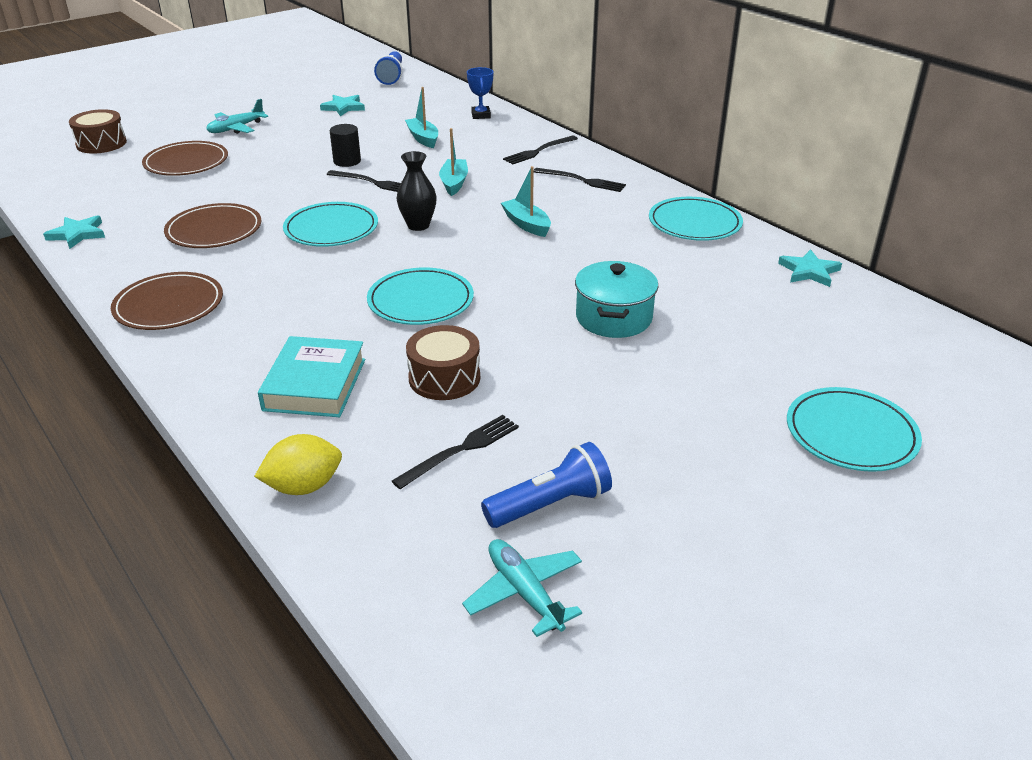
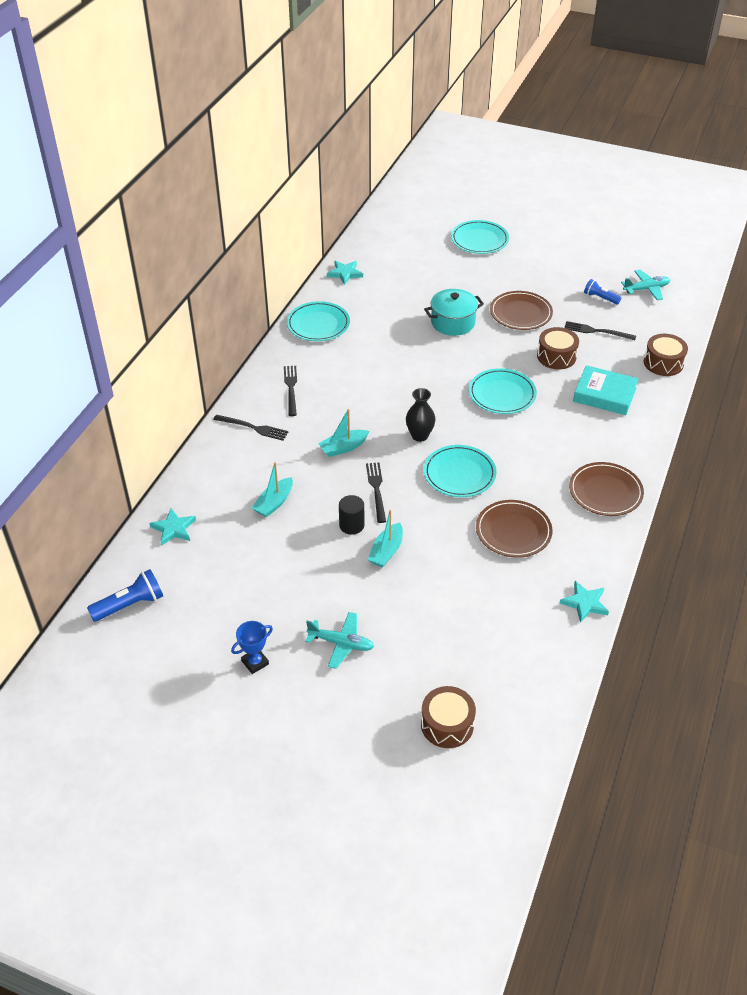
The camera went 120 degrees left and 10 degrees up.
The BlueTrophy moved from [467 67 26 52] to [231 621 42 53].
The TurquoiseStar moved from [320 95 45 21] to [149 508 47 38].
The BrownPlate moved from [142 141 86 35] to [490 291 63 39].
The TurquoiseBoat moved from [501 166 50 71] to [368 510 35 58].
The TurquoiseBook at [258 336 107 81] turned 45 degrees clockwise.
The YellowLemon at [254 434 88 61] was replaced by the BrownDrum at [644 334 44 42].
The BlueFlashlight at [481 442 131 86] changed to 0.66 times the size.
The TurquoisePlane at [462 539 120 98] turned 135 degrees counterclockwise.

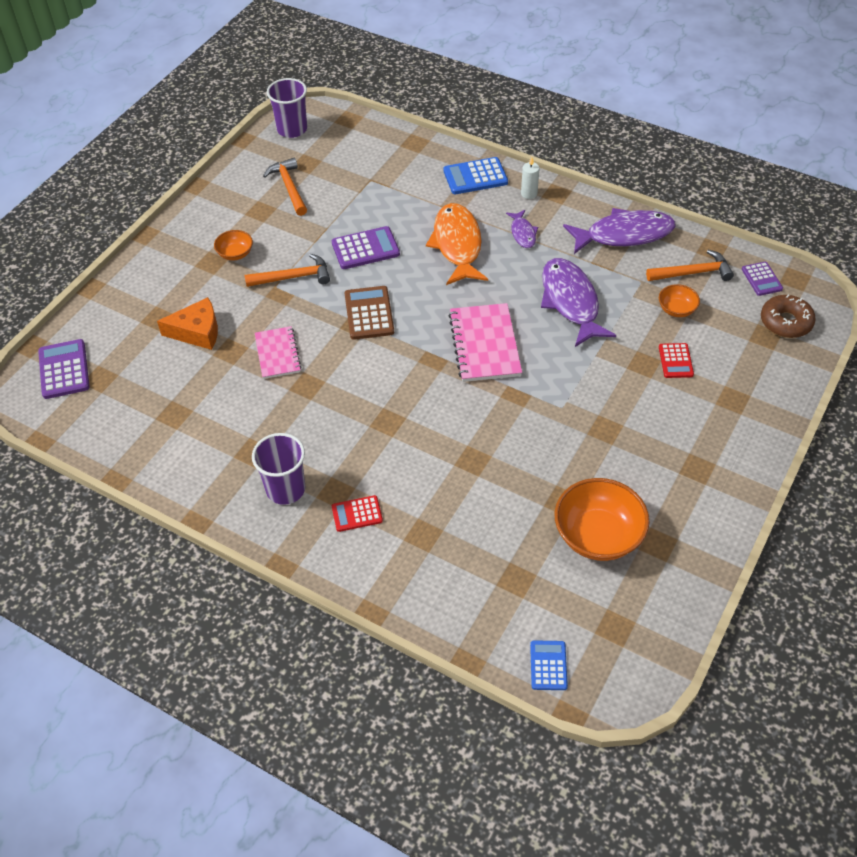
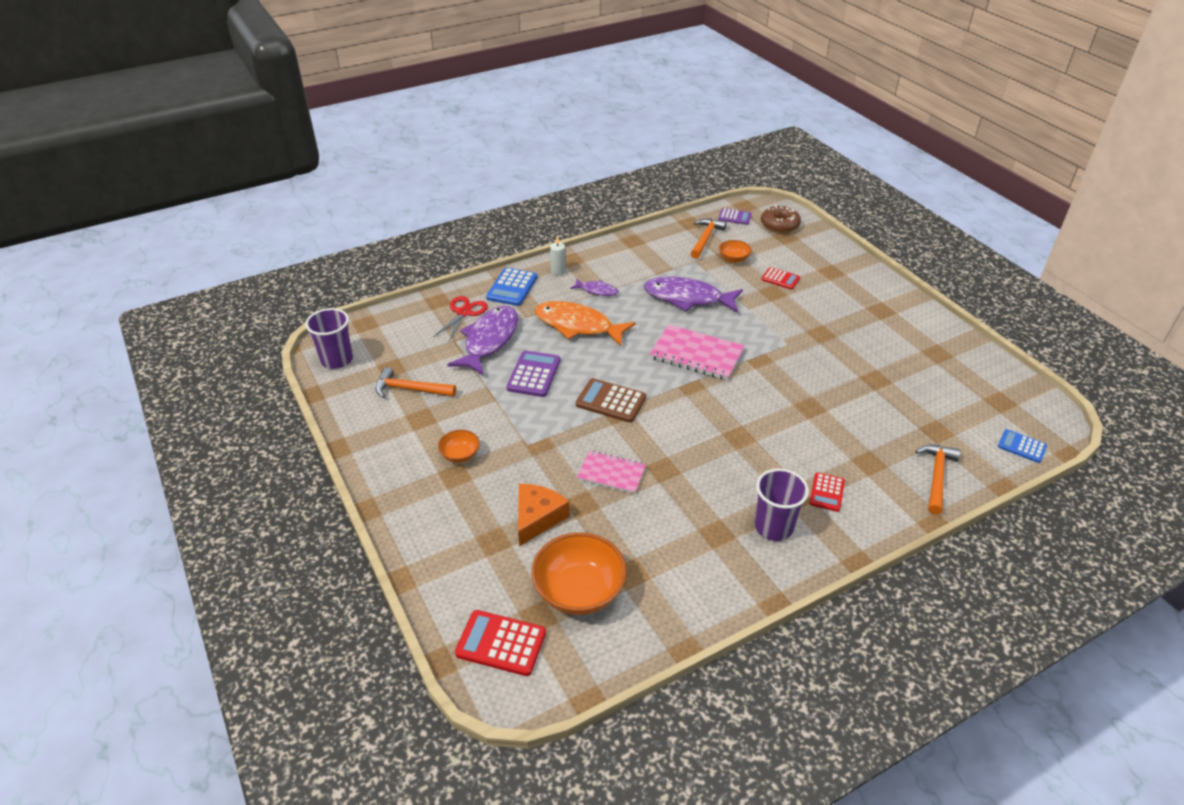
The camera went 60 degrees left and 10 degrees down.
The PurpleFish moved from [563 208 113 46] to [447 306 71 69].
The OrangeHammer moved from [245 254 85 33] to [915 445 46 70].
The PurpleCalculator at [38 339 52 60] became the RedCalculator at [455 610 91 66].
The OrangeBowl moved from [555 478 94 83] to [531 532 96 83].
The RedScissors at [433 296 55 46] appeared.

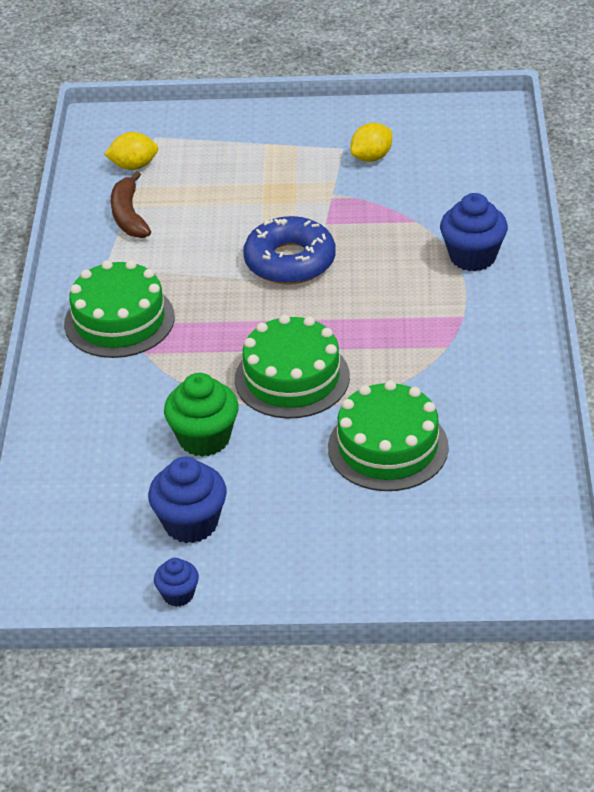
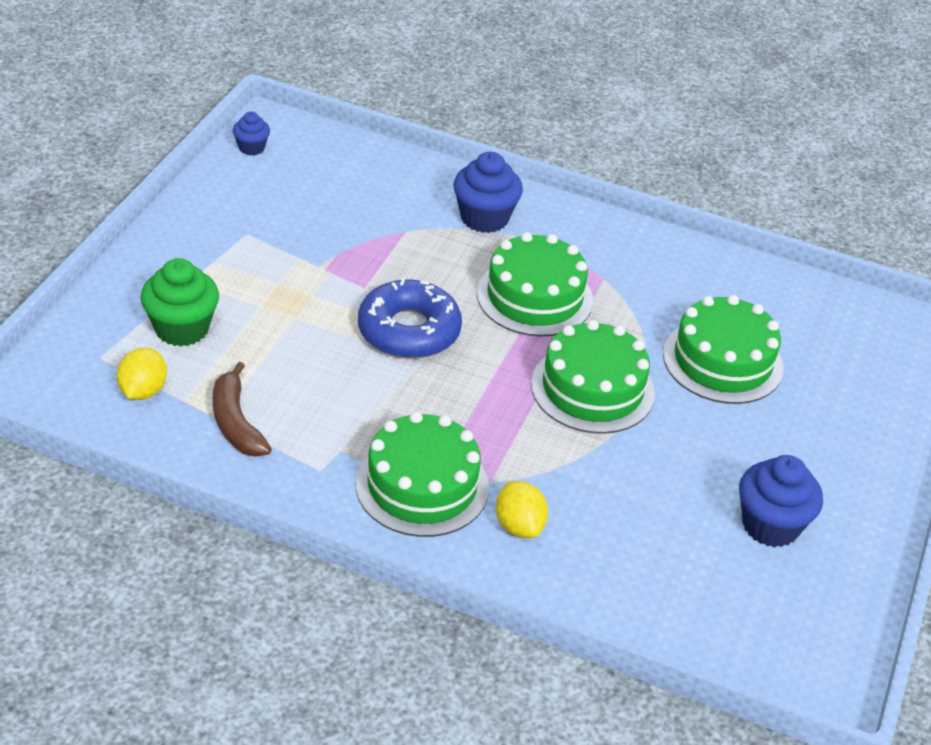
The camera went 75 degrees left and 0 degrees up.
The YellowLemon moved from [350 123 42 39] to [496 481 52 57].
The BrownBanana at [111 171 40 67] turned 60 degrees clockwise.
The GreenCupcake moved from [164 373 75 84] to [141 258 78 89].
The BlueCupcake moved from [154 558 45 49] to [233 112 37 43].
The GreenCake at [477 232 116 105] appeared.

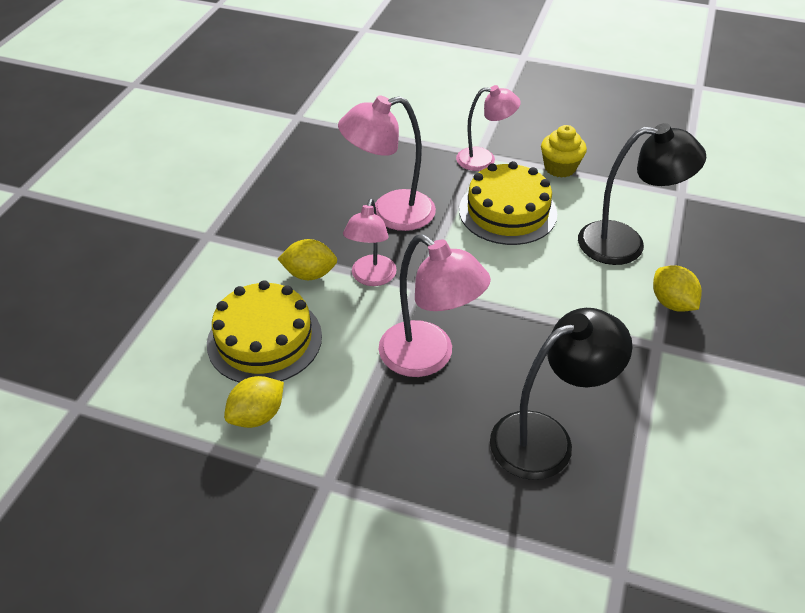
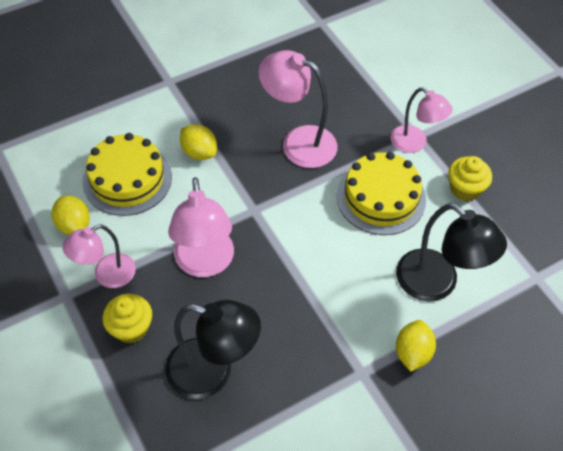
The camera went 40 degrees right and 10 degrees up.
The PinkLamp moved from [343 199 54 87] to [62 224 74 64].
The YellowLemon at [224 376 60 52] turned 60 degrees clockwise.
The YellowCupcake at [103 294 49 50] appeared.

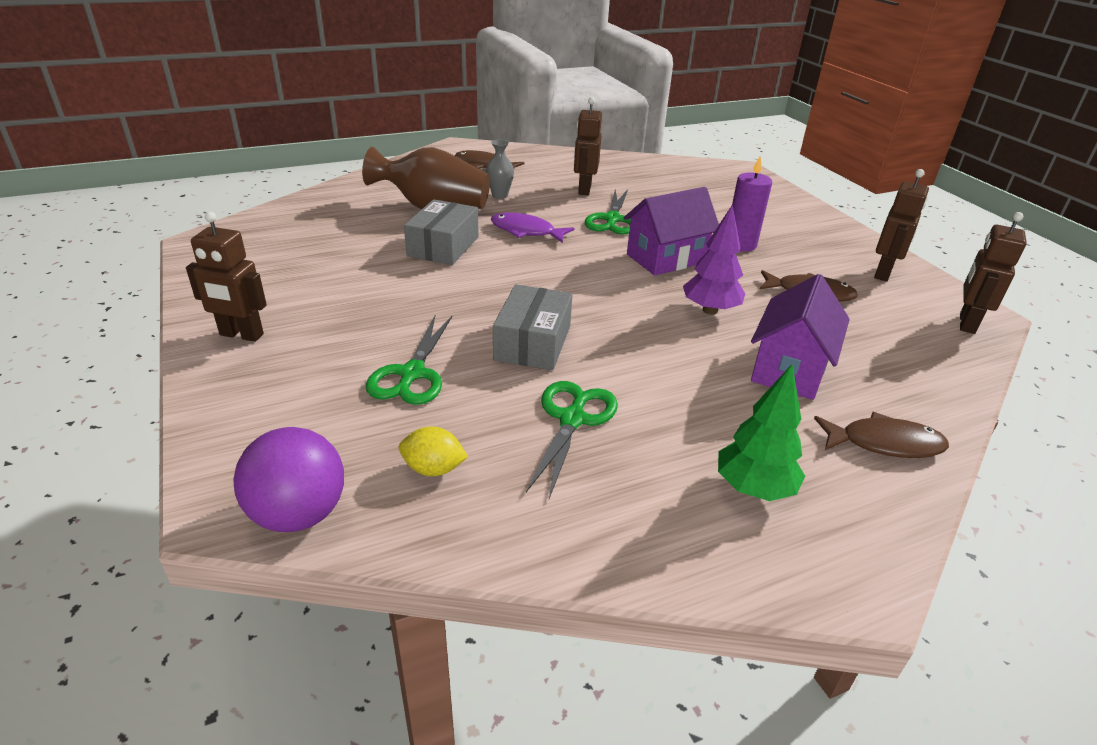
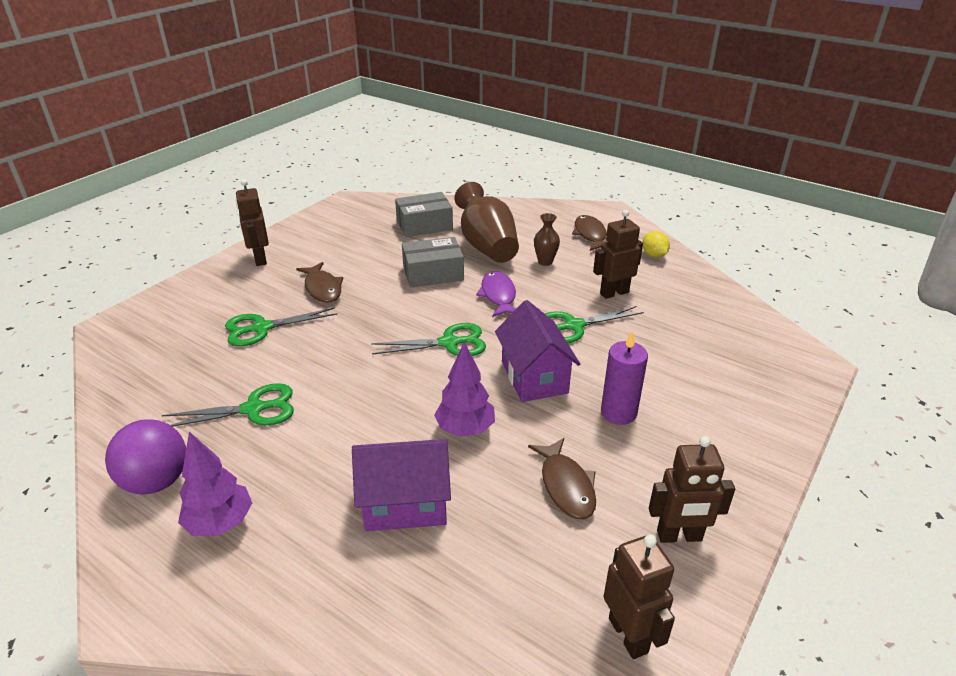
The camera went 60 degrees right and 0 degrees up.
The GreyVase at [486 139 28 60] became the BrownVase at [534 213 26 53].
The PurpleHouse at [624 187 95 88] turned 45 degrees clockwise.
The BrownRobot at [960 212 67 122] turned 75 degrees clockwise.
The GreyBox moved from [493 284 79 86] to [395 192 58 45].
The GreenTree at [718 364 87 137] became the PurpleTree at [178 432 74 104].
The BrownFish moved from [814 412 135 46] to [296 262 47 41].
The PurpleBall moved from [233 427 111 105] to [105 419 81 75].
The YellowLemon moved from [399 427 69 49] to [642 231 28 27].
The GreenScissors at [371 323 115 33] appeared.

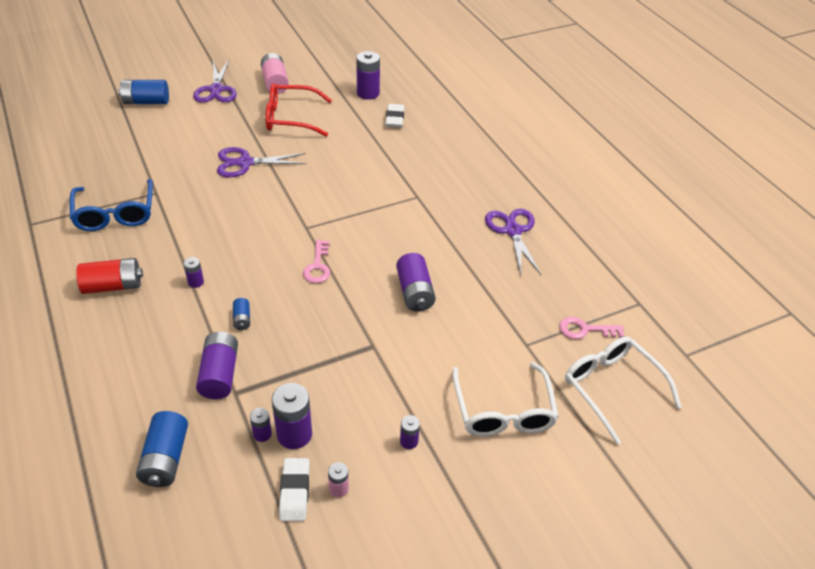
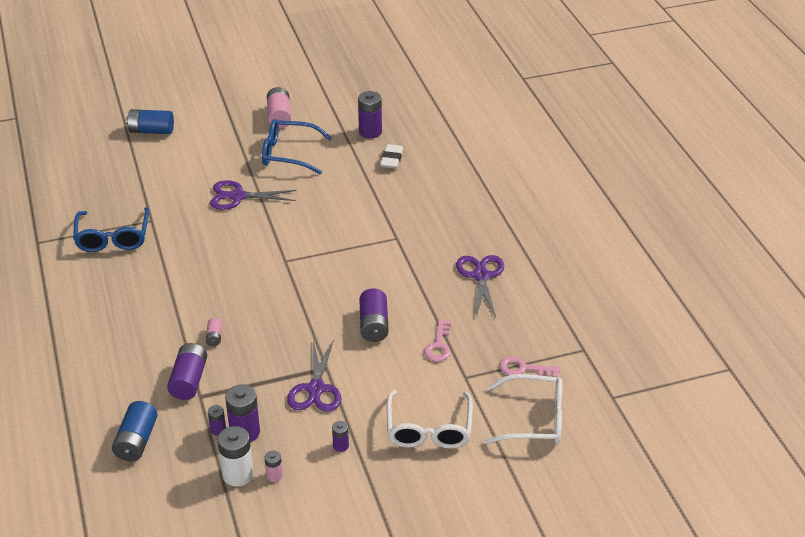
The camera went 10 degrees right and 5 degrees down.
The PurpleScissors moved from [193 60 44 43] to [287 339 54 73].
The RedGlasses at [266 83 66 54] became the BlueGlasses at [262 119 70 55].
The PinkKey moved from [303 240 27 43] to [424 319 27 42].
The PurpleBattery at [183 257 21 31] disappeared.
The RedBattery at [76 258 67 36] disappeared.
The BlueBattery at [233 298 17 32] became the PinkBattery at [206 318 16 28].
The WhiteGlasses at [565 336 117 109] turned 120 degrees clockwise.
The WhiteEraser at [279 458 31 63] was replaced by the WhiteBattery at [217 426 37 61].

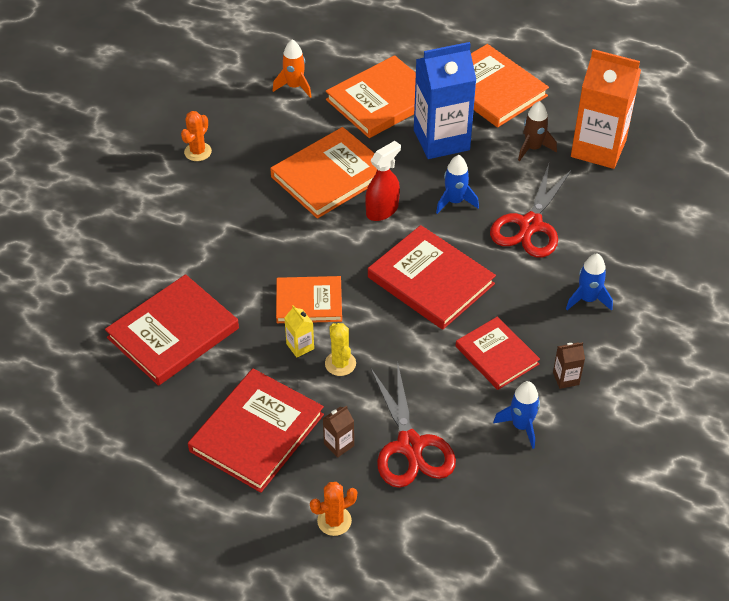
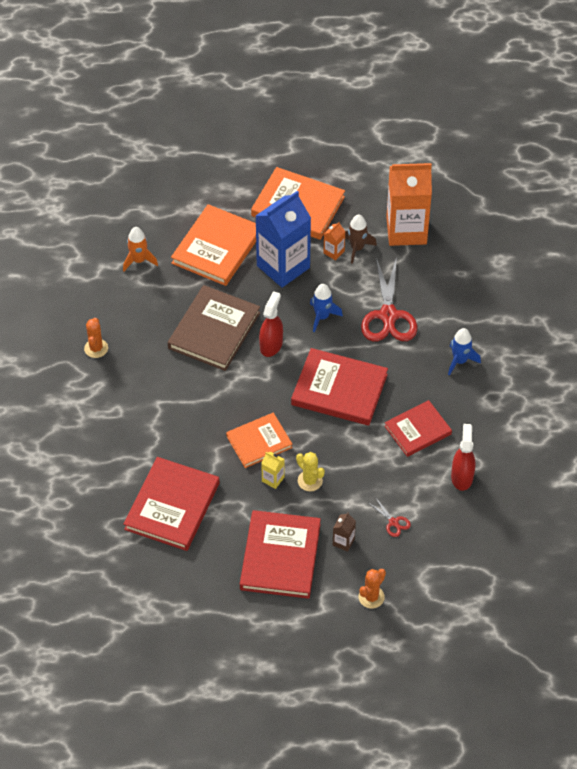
The camera went 25 degrees left and 5 degrees up.
The OrangeBook at [270 127 107 92] became the BrownBook at [168 285 92 86].
The RedBook at [456 317 84 73] turned 60 degrees counterclockwise.
The BrownCarton at [553 342 32 47] disappeared.
The RedScissors at [370 361 86 127] changed to 0.43 times the size.
The BlueRocket at [493 381 47 68] was replaced by the RedSprayBottle at [451 424 24 67].
The OrangeCarton at [324 222 22 39] appeared.

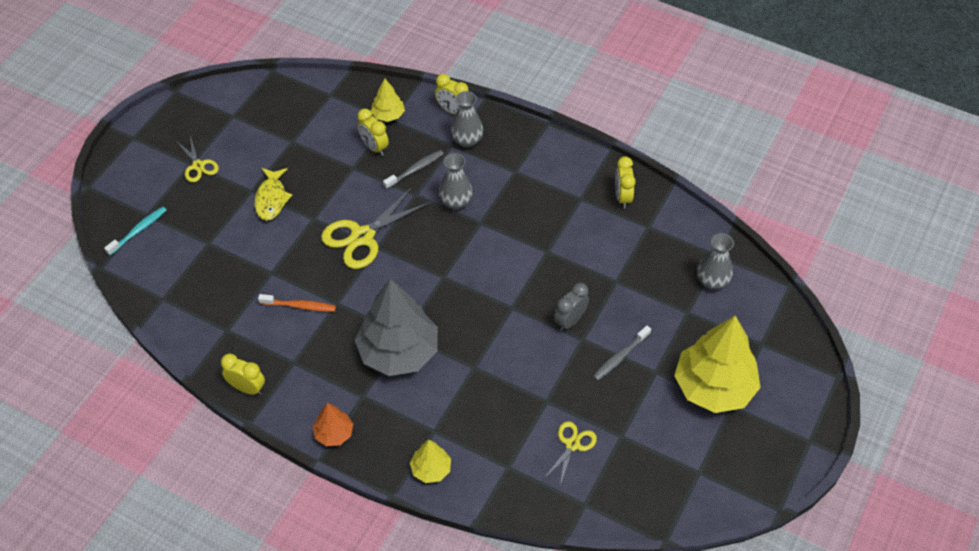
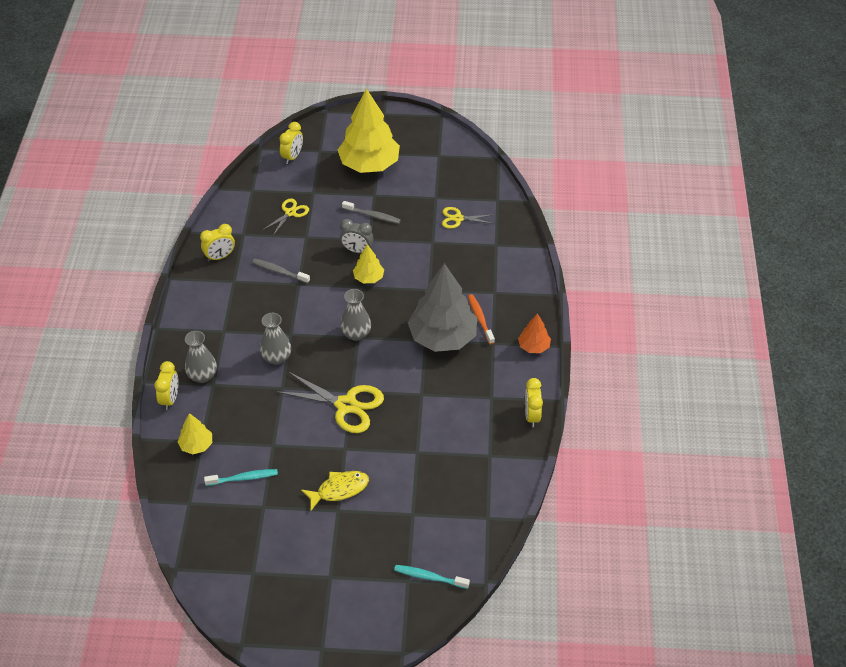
The camera went 115 degrees left and 5 degrees down.
The YellowClock moved from [357 109 32 47] to [279 122 24 42].
The YellowScissors moved from [176 136 43 46] to [263 198 46 37].
The GreyToothbrush moved from [383 150 61 39] to [252 259 58 25].
The GreyVase moved from [697 233 37 57] to [340 289 31 52].
The OrangeToothbrush moved from [258 294 78 18] to [468 294 27 50].
The YellowTree moved from [410 440 41 43] to [353 244 31 39].
The TurquoiseToothbrush at [204 469 74 17] appeared.

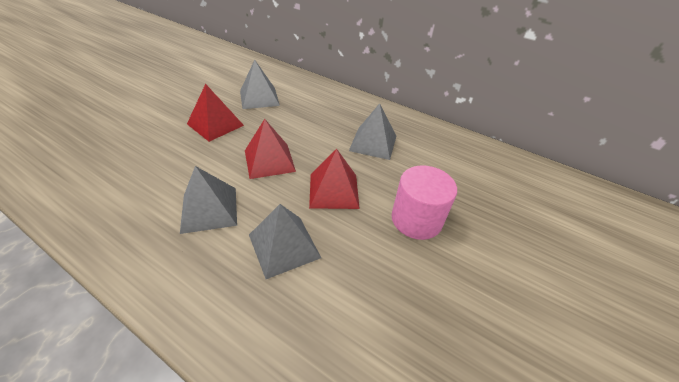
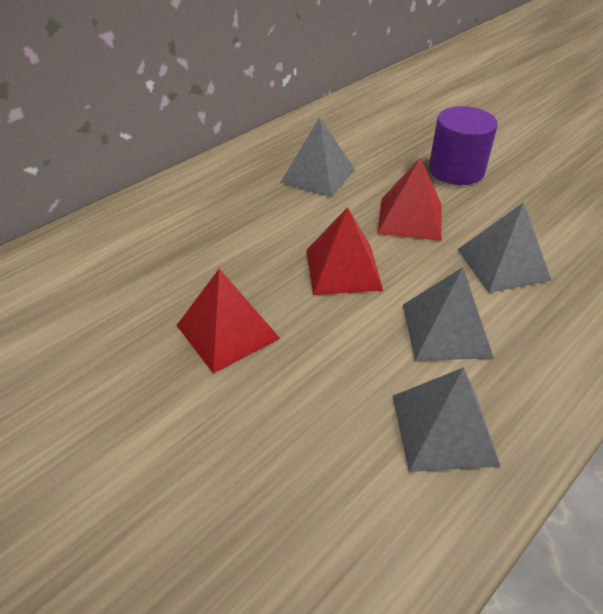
The camera went 75 degrees left and 0 degrees up.
The GreyPyramid moved from [240 60 40 49] to [393 367 108 105].
The PinkCylinder at [392 165 65 75] became the PurpleCylinder at [429 106 69 79].

